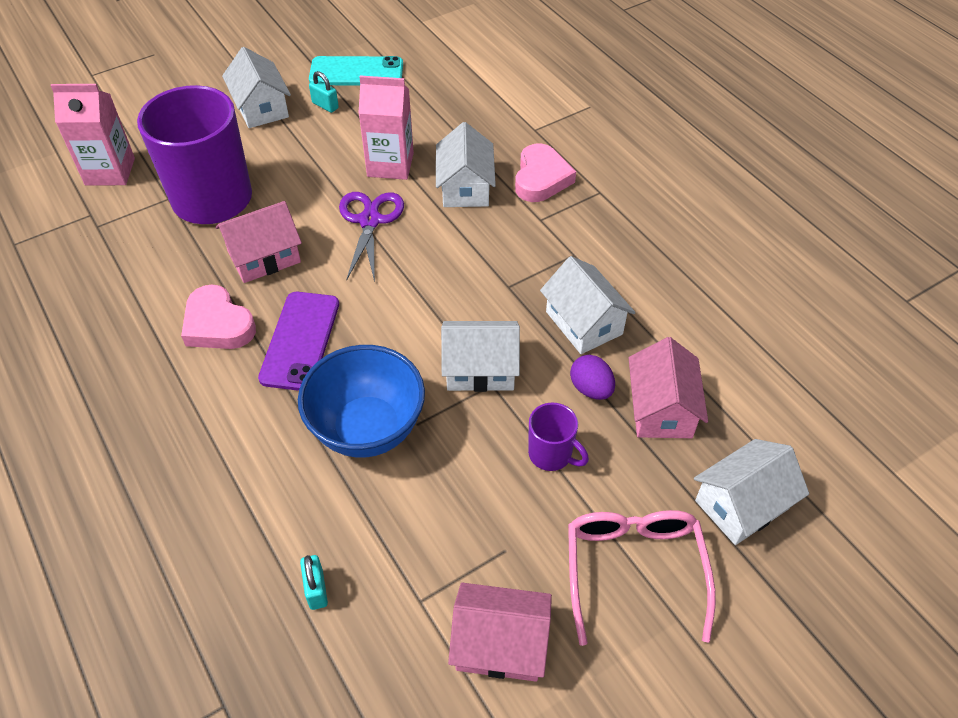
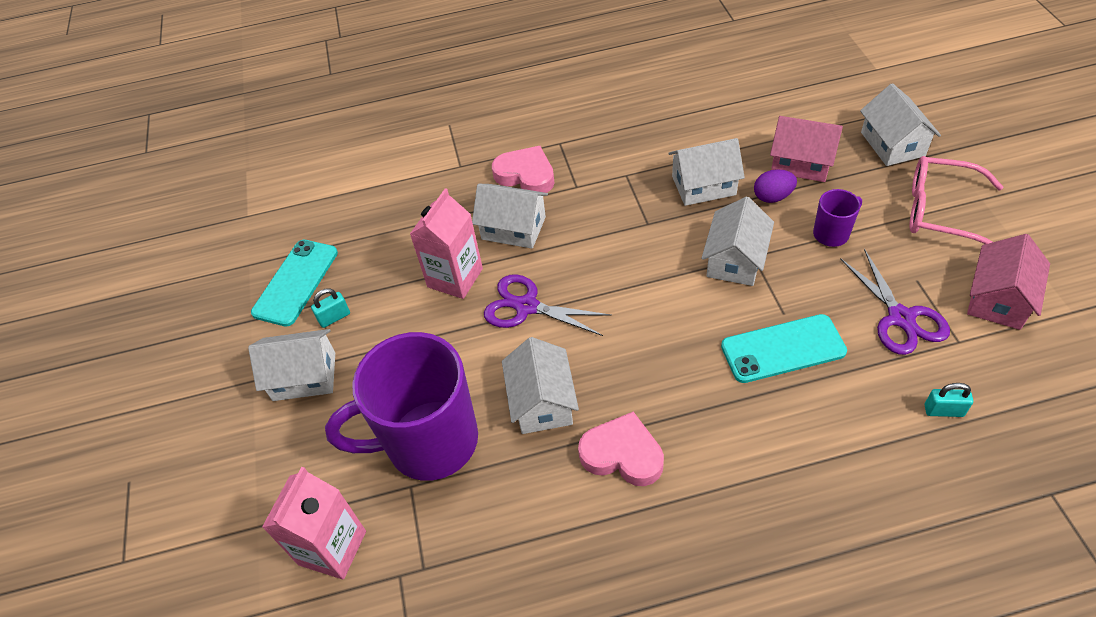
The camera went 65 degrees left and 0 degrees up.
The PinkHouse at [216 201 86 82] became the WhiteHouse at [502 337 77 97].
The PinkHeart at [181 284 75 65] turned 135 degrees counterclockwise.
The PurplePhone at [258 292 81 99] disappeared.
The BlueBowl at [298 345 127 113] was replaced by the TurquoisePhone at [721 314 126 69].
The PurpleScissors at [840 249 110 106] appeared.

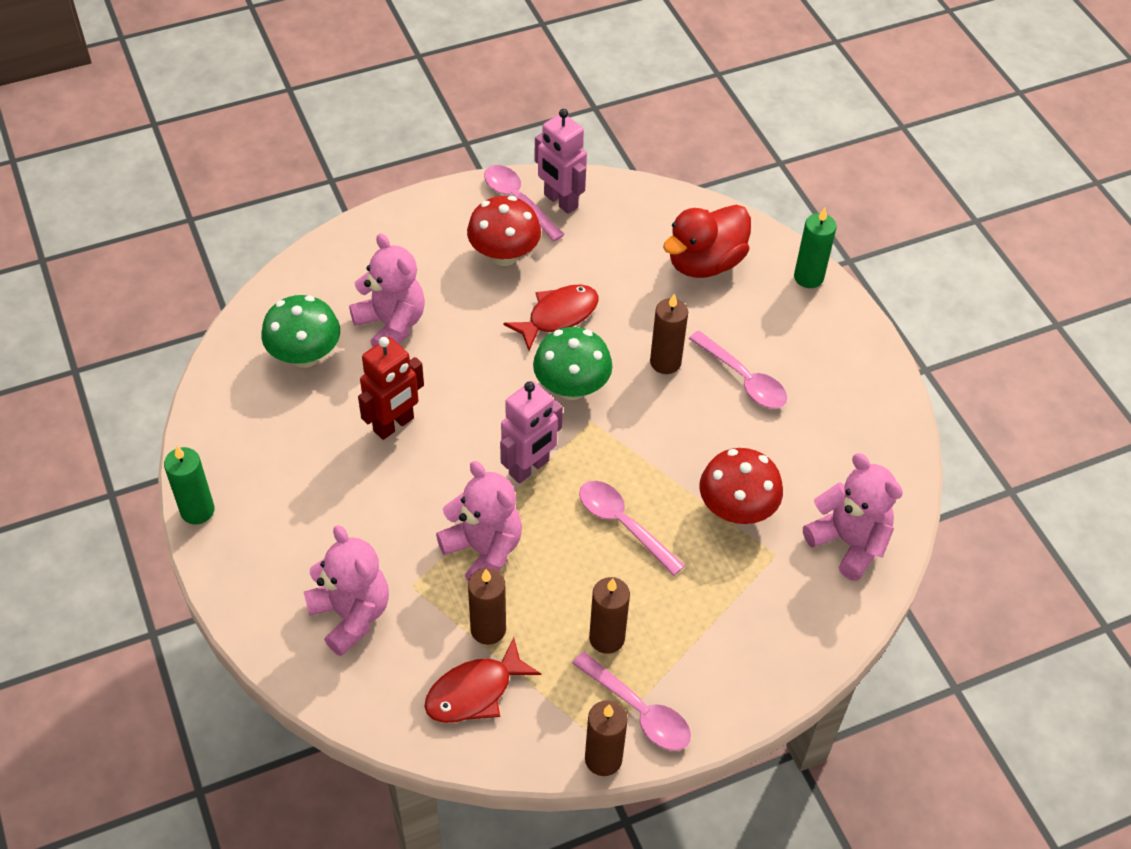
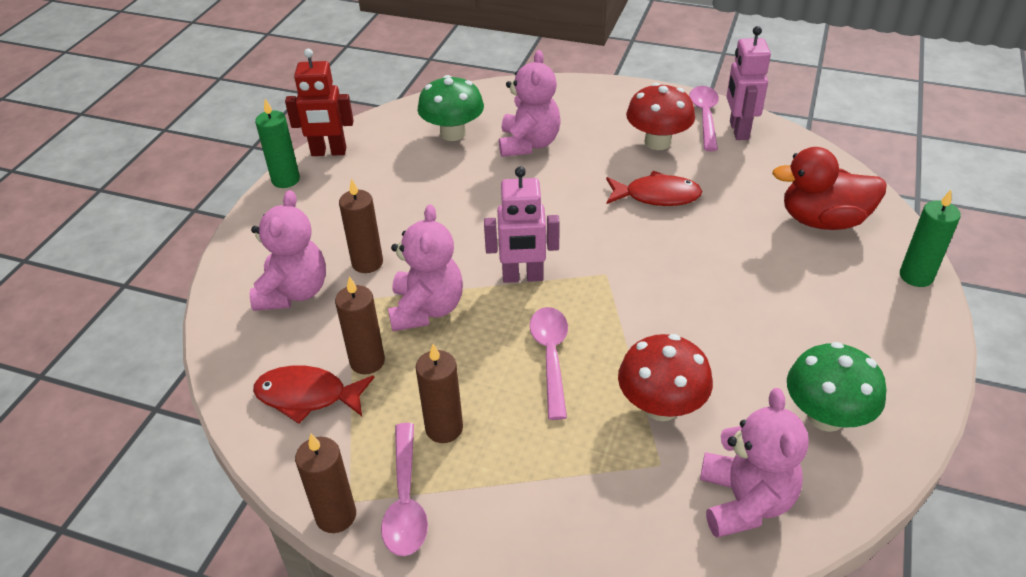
The camera went 45 degrees right and 10 degrees down.
The BrownCandle moved from [650 294 38 80] to [339 178 44 95].
The GreenMushroom moved from [533 327 79 73] to [787 342 99 90].
The PinkSpoon at [689 331 98 78] disappeared.
The RedRobot moved from [358 337 66 103] to [285 49 69 107].

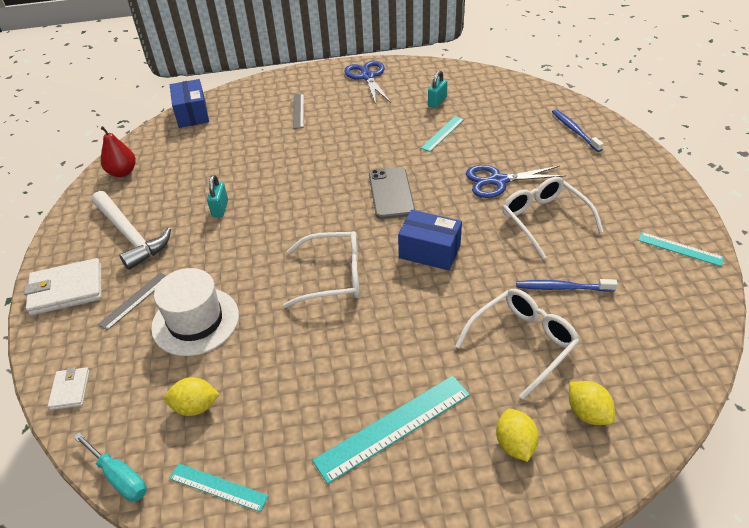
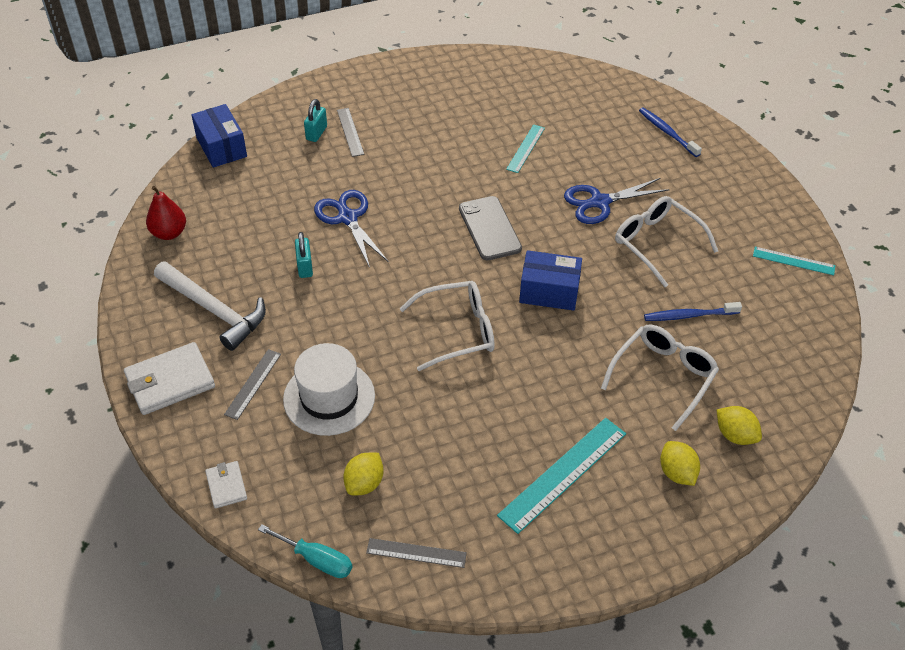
The camera went 15 degrees left and 5 degrees up.
The BlueScissors moved from [344 61 47 43] to [314 190 75 78].
The TurquoisePadlock moved from [428 70 19 38] to [304 99 23 43].
The YellowLemon at [164 377 56 39] turned 45 degrees counterclockwise.
The TurquoiseRuler at [169 463 100 49] became the GreyRuler at [366 538 101 30].

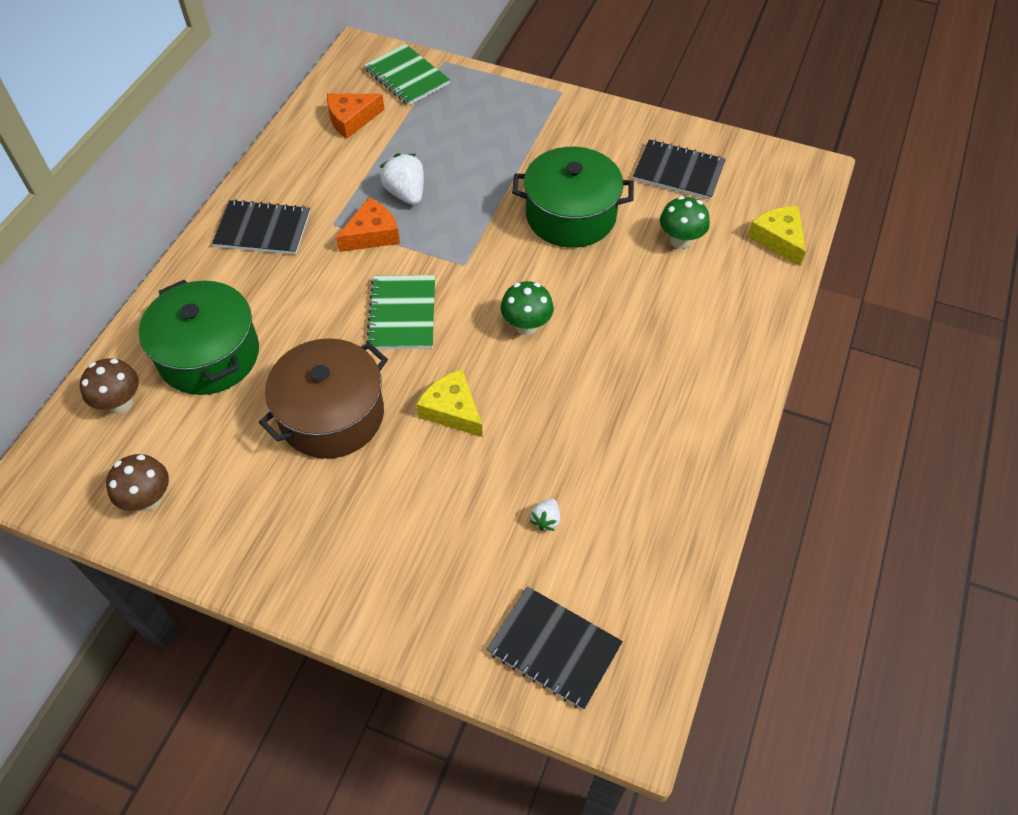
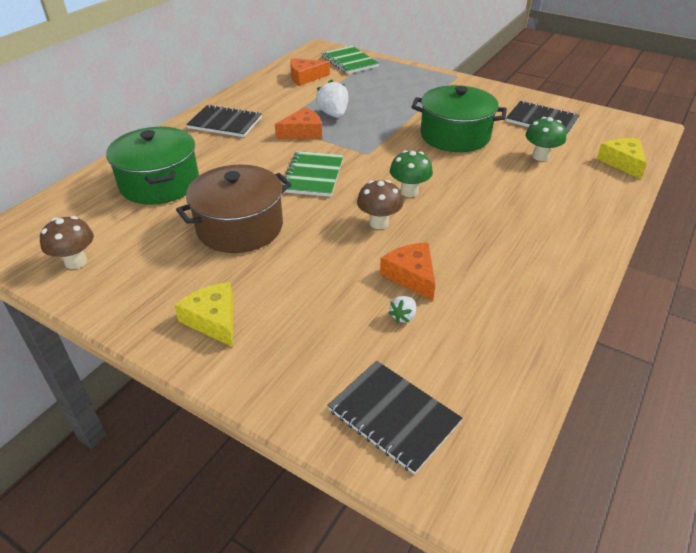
The camera went 10 degrees right and 15 degrees down.
The BrownMushroom moved from [80 358 59 56] to [357 180 46 49].
The YellowCheese moved from [416 369 67 68] to [174 282 59 65].
The OrangeCheese at [380 243 55 58] appeared.

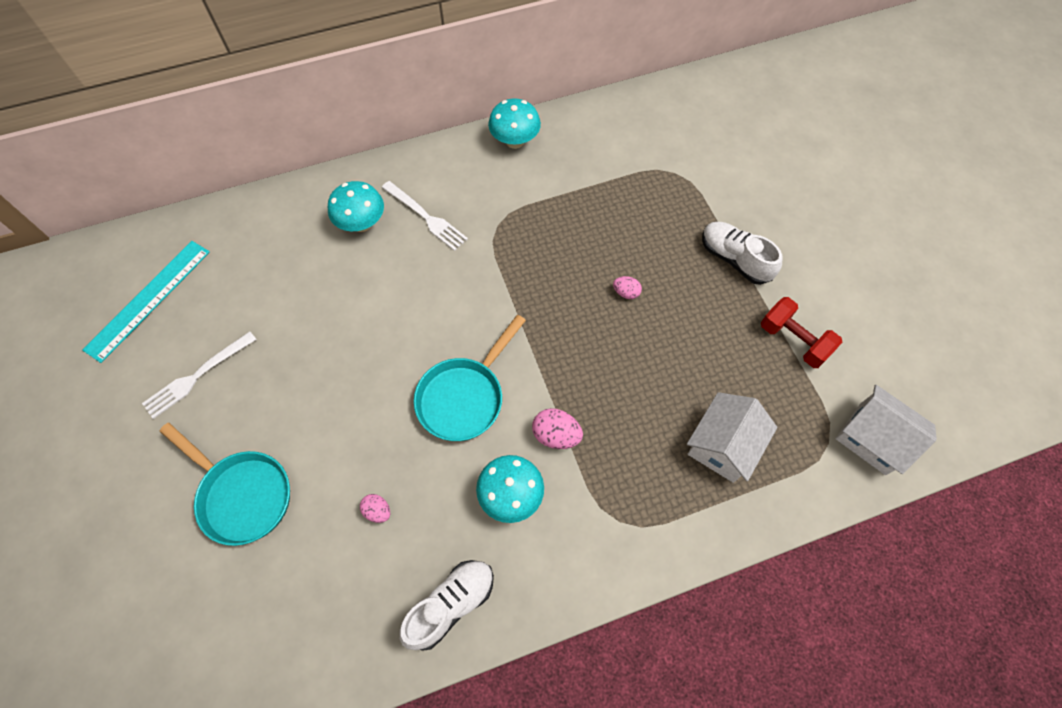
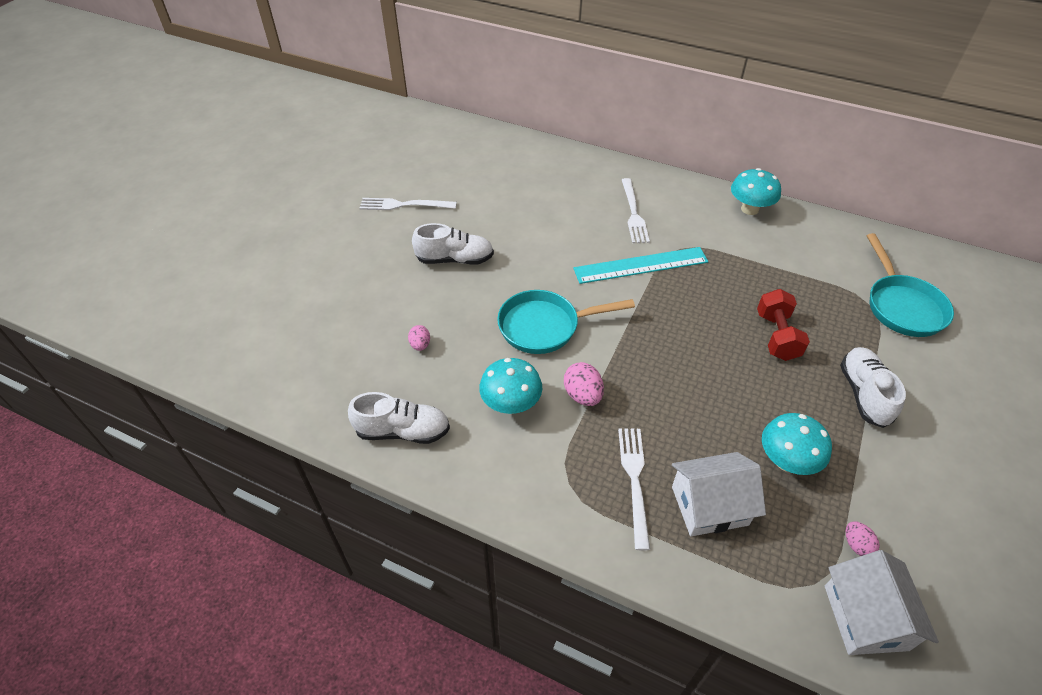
The camera went 45 degrees right and 15 degrees down.
The TurquoiseMushroom moved from [328 181 56 51] to [762 413 70 62].
The TurquoiseRuler moved from [83 241 127 122] to [573 247 136 37].
The PinkEgg moved from [613 276 29 23] to [846 521 34 35].
The RedDumbbell moved from [761 297 81 71] to [757 289 53 72].
The TurquoisePan moved from [160 423 130 123] to [867 233 87 104].
The WhiteShoe at [412 223 82 42] appeared.
The WhiteFork at [618 429 32 121] appeared.

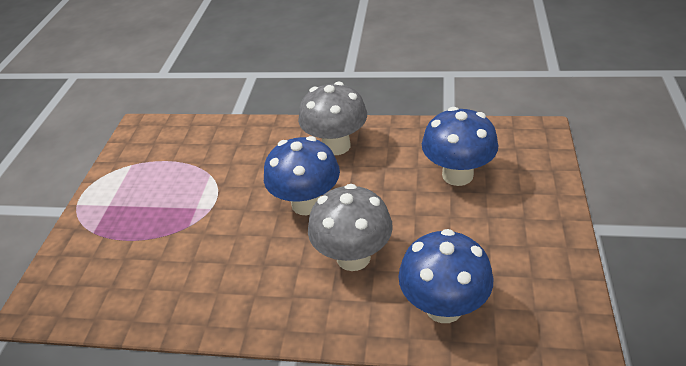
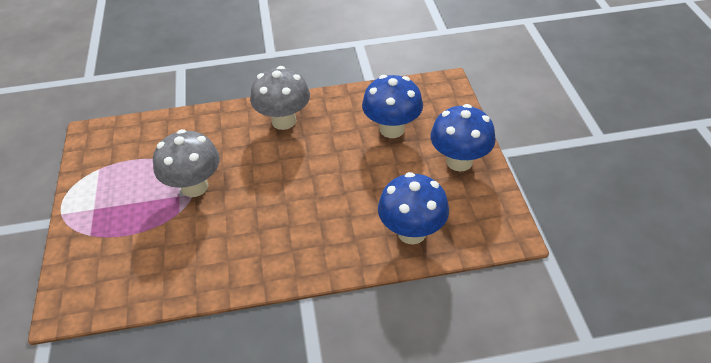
The camera went 20 degrees left and 5 degrees up.
The BlueMushroom moved from [264 136 76 79] to [431 104 65 67].
The GreyMushroom moved from [308 184 85 87] to [153 129 67 68].

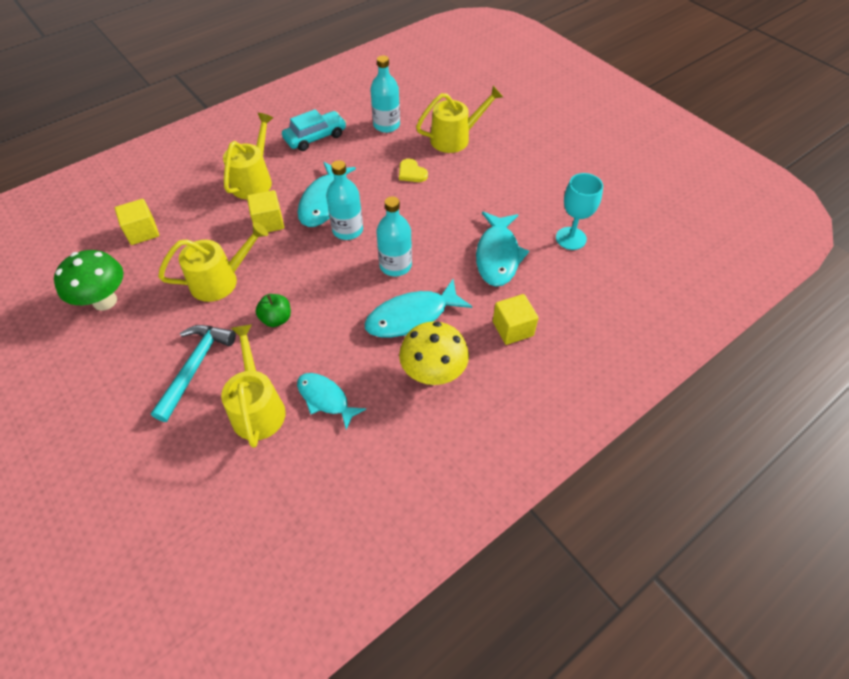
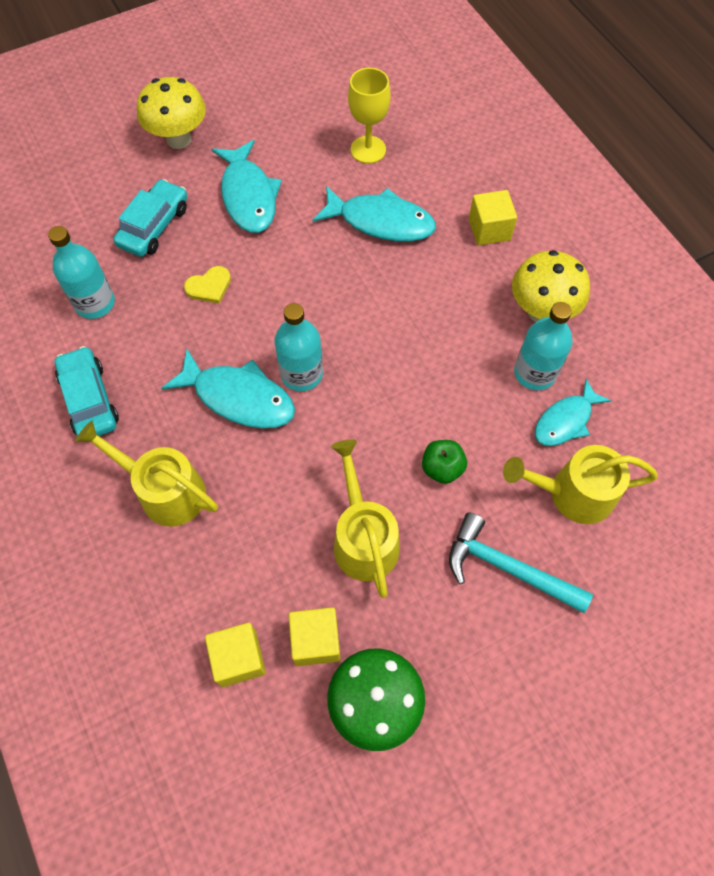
The camera went 80 degrees left and 10 degrees up.
The YellowWateringCan at [416 86 87 67] was replaced by the TurquoiseCar at [113 179 74 78].
The TurquoiseGoblet at [556 173 47 77] became the YellowGoblet at [348 68 42 96].
The YellowCube moved from [247 190 37 42] to [289 607 52 59].
The TurquoiseBottle moved from [376 196 36 80] to [514 302 59 88].
The TurquoiseFish moved from [364 279 108 59] to [212 140 70 93].
The YellowMushroom at [137 77 69 72] appeared.

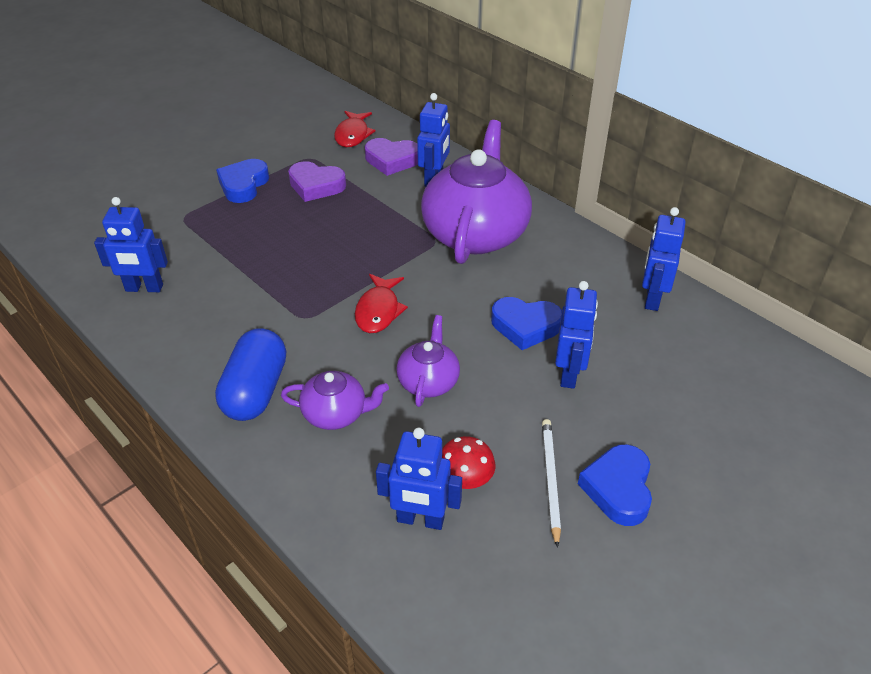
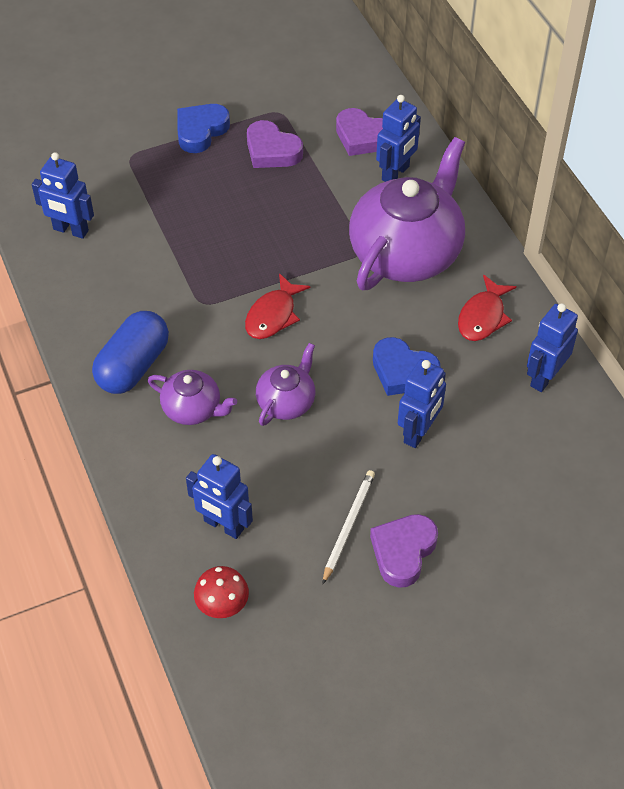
The camera went 20 degrees right and 10 degrees up.
The RedFish moved from [334 111 41 36] to [458 274 59 67].
The RedMushroom moved from [442 436 53 53] to [194 566 55 52].
The BlueHeart at [578 444 74 82] became the PurpleHeart at [370 514 68 74].

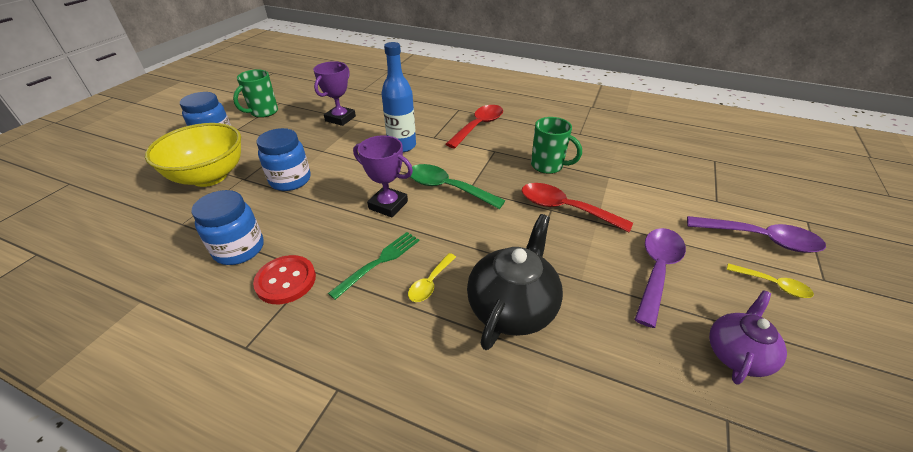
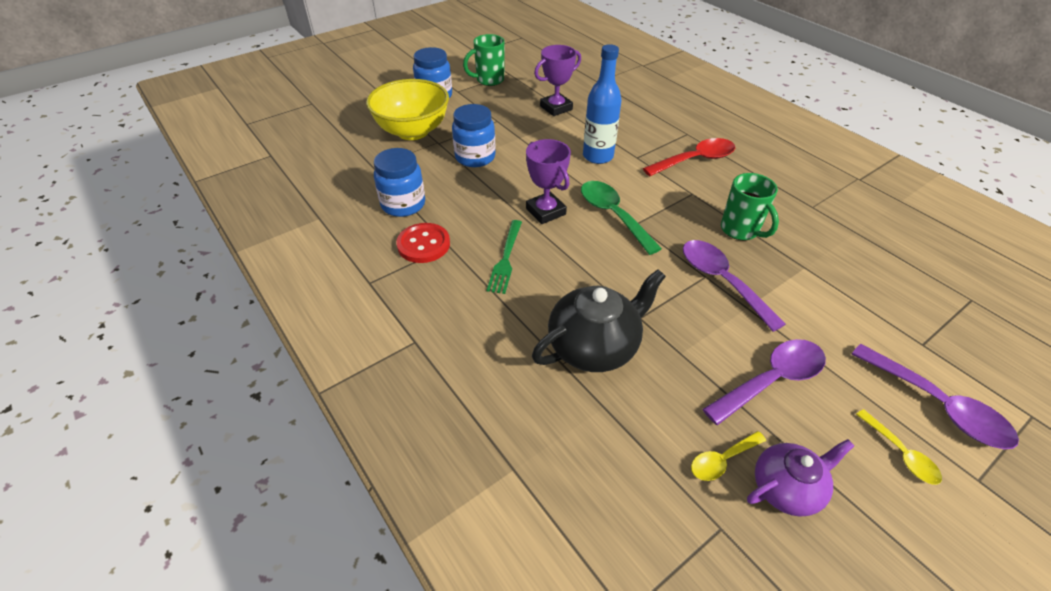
The camera went 30 degrees right and 5 degrees up.
The RedSpoon at [522 183 111 49] became the PurpleSpoon at [683 240 103 92].
The GreenFork at [328 232 91 68] turned 120 degrees clockwise.
The YellowSpoon moved from [408 253 48 49] to [691 431 75 50].

